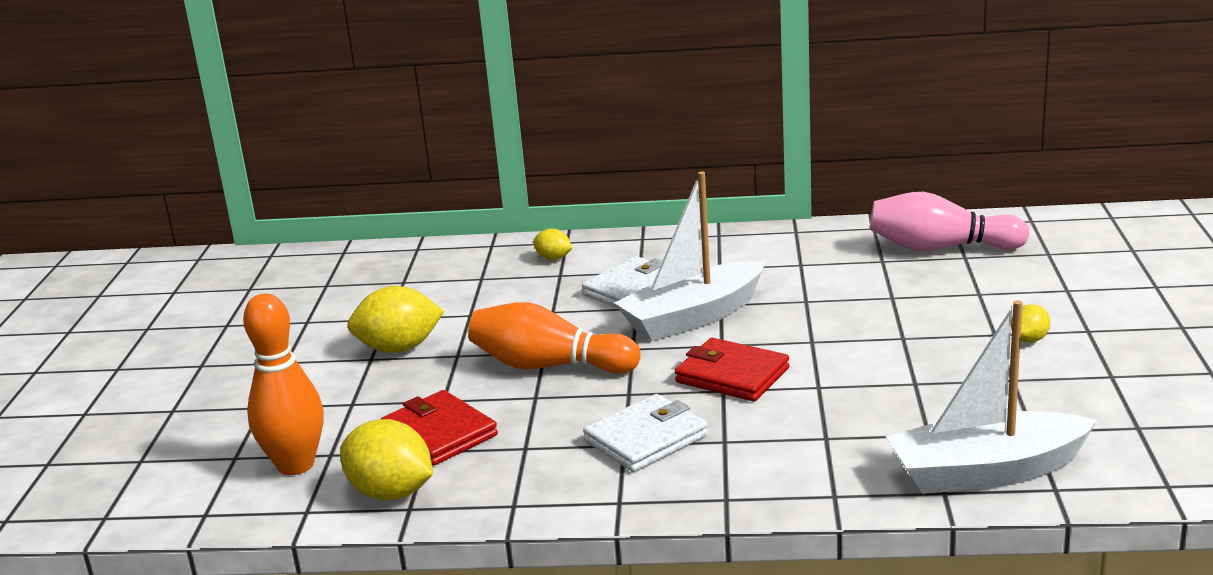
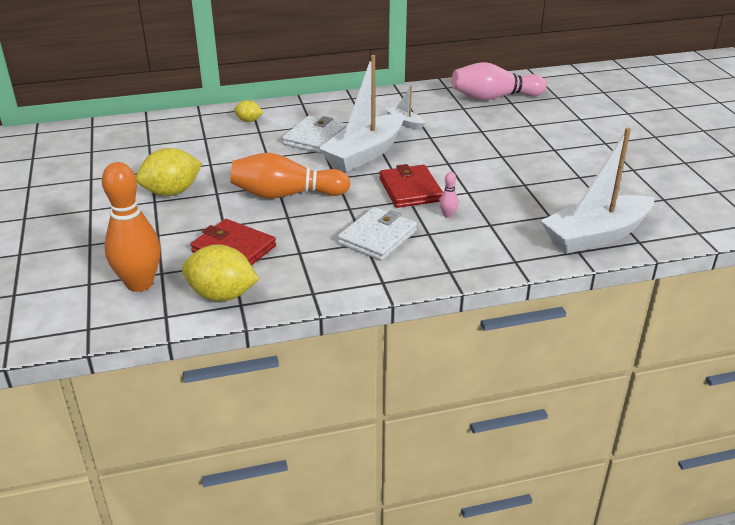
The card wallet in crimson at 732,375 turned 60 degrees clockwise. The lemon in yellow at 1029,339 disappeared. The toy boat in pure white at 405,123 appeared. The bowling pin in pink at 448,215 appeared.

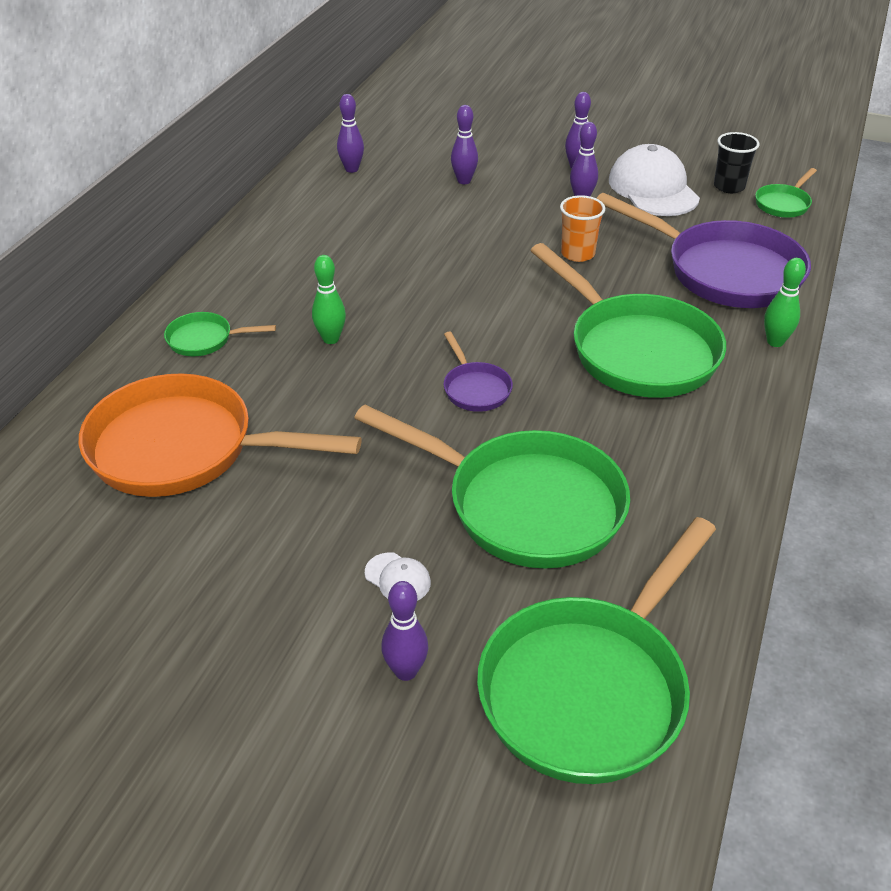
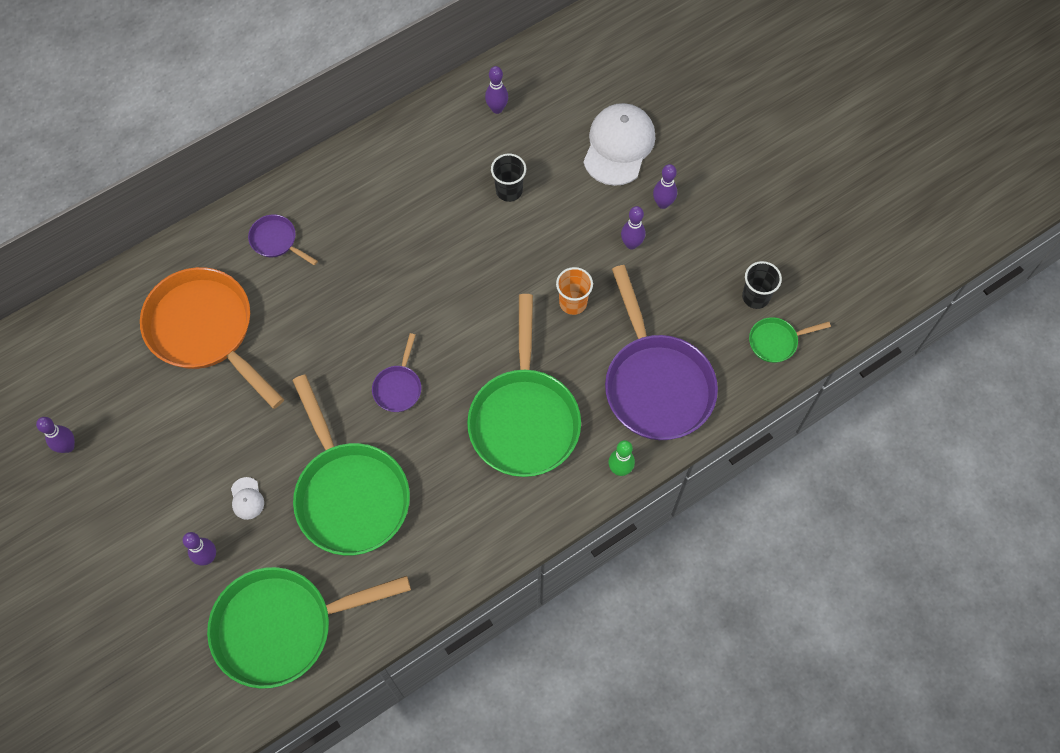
The frying pan in green at 204,339 became the frying pan in royal purple at 276,241. The bowling pin in green at 331,339 disappeared. The bowling pin in royal purple moved from 464,181 to 68,446. The cap in pure white moved from 653,189 to 619,146. The tumbler in ebony at 509,190 appeared.

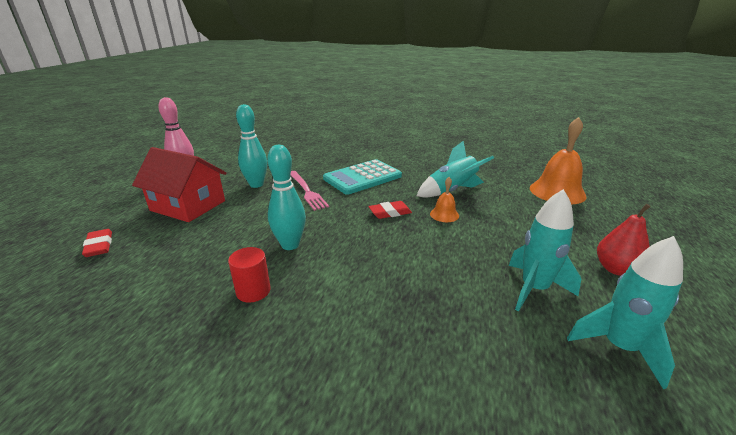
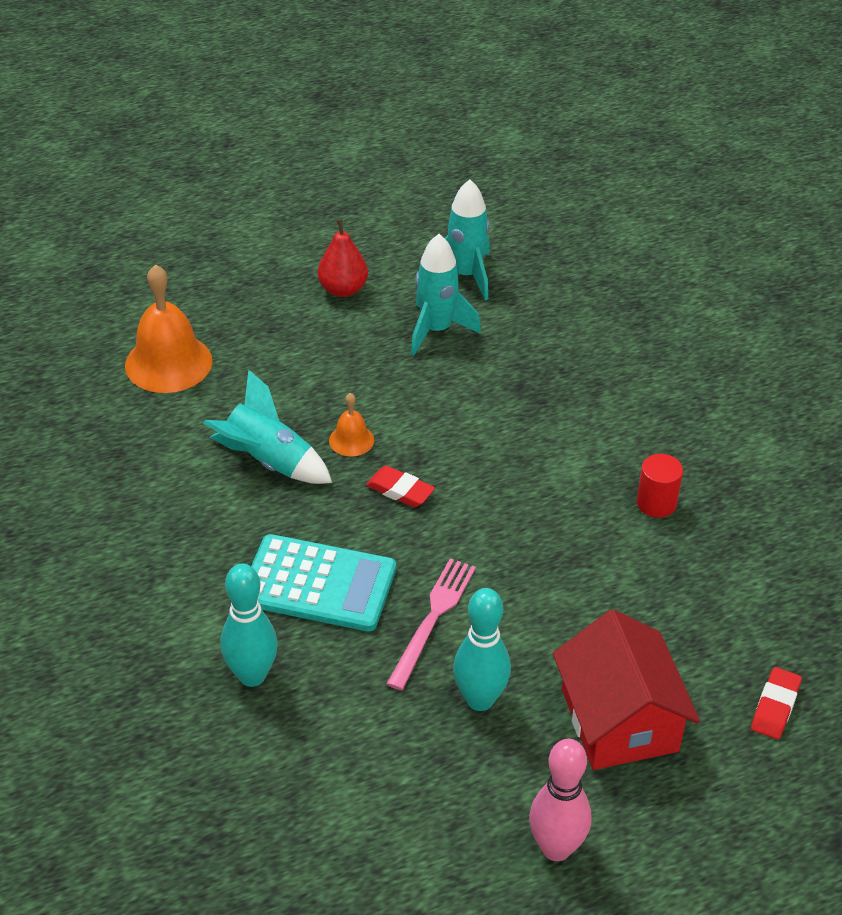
The bowling pin in aqua moved from 290,245 to 252,675.

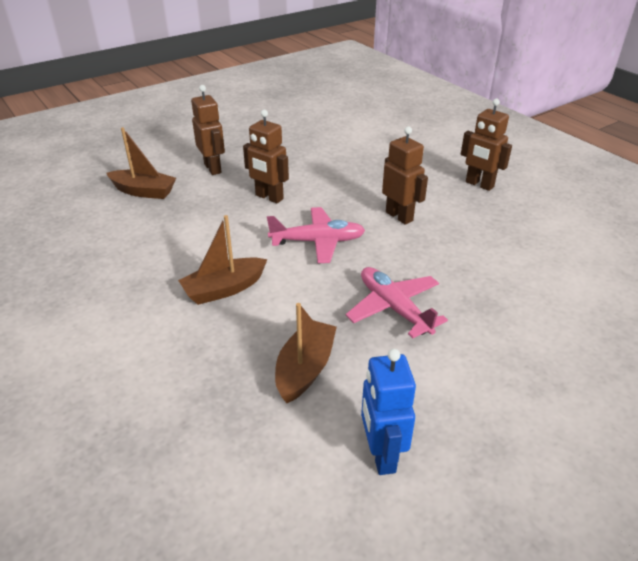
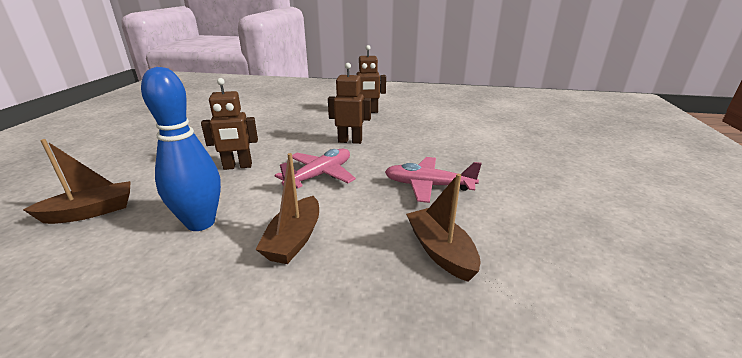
The robot figure in brown at 213,168 disappeared. The robot figure in cobalt at 381,455 disappeared. The bowling pin in cobalt at 200,223 appeared.

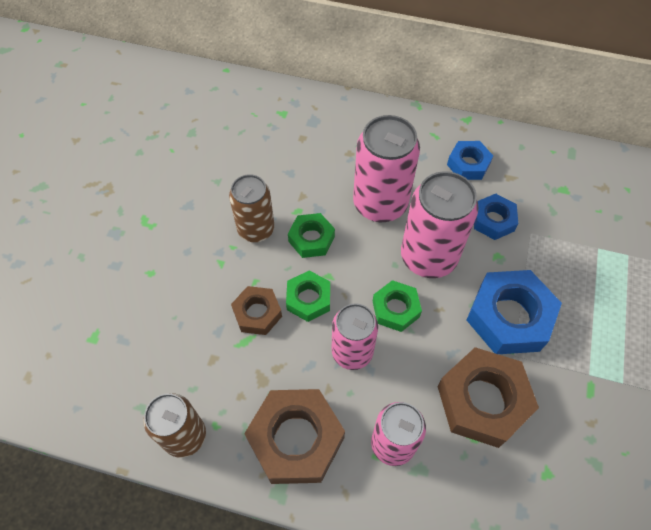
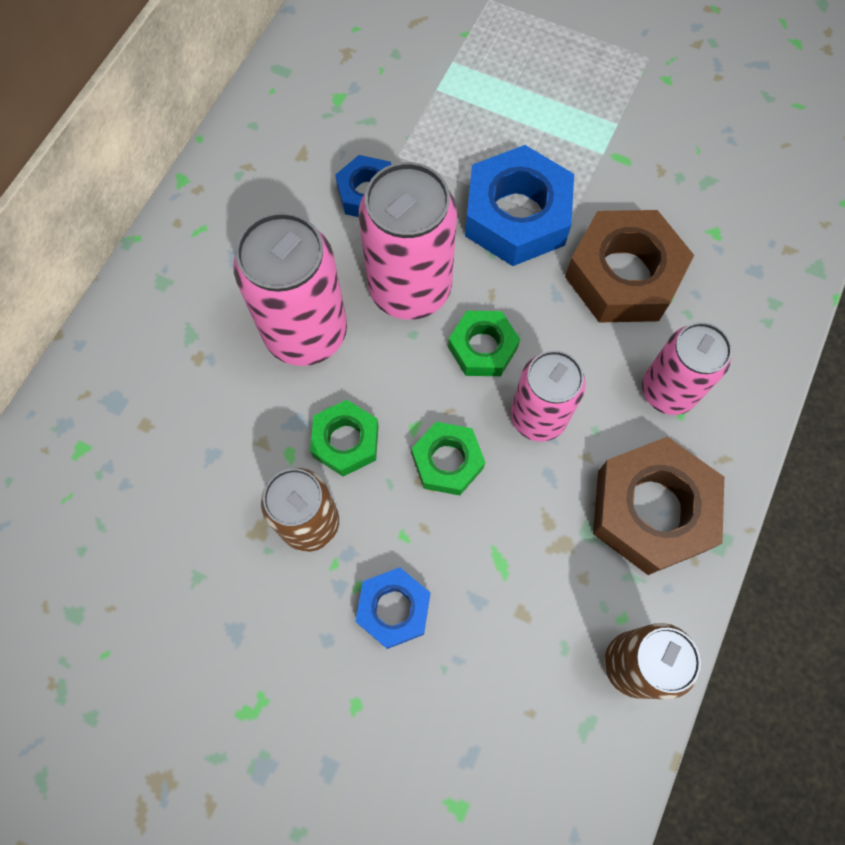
The hex nut in brown at 257,313 disappeared. The hex nut in cobalt moved from 468,164 to 393,609.

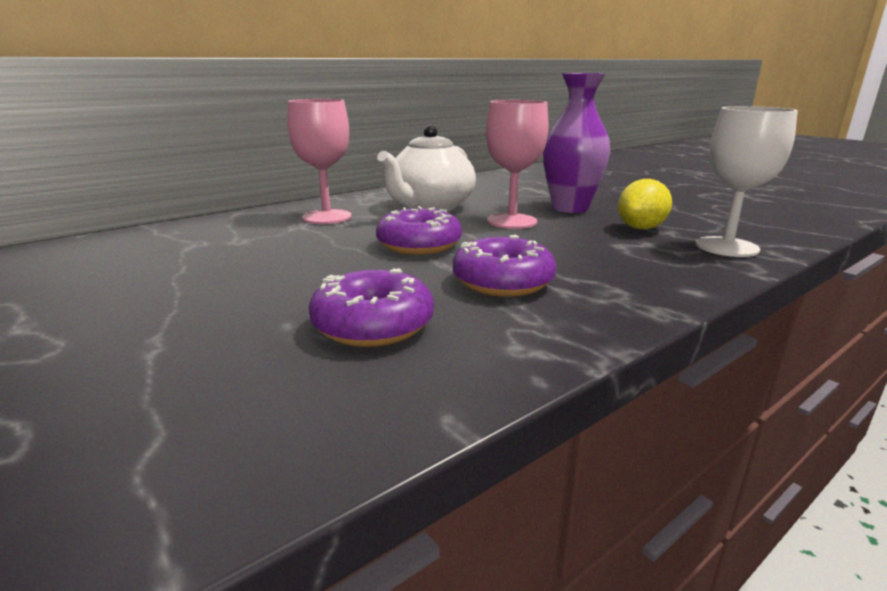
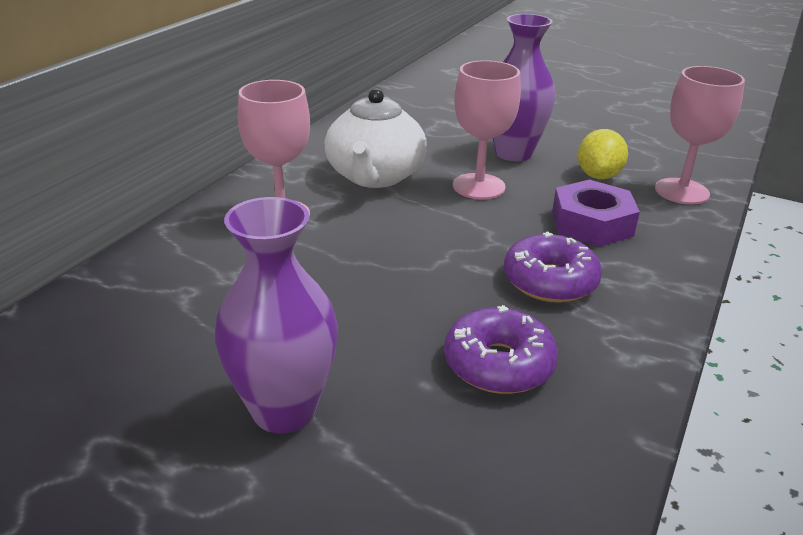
The donut in royal purple at 419,245 disappeared. The chalice in pure white at 726,247 became the chalice in pink at 681,191. The vase in royal purple at 284,410 appeared. The hex nut in royal purple at 592,223 appeared.

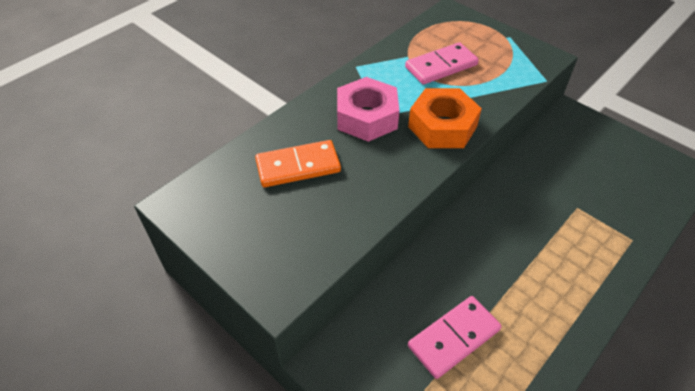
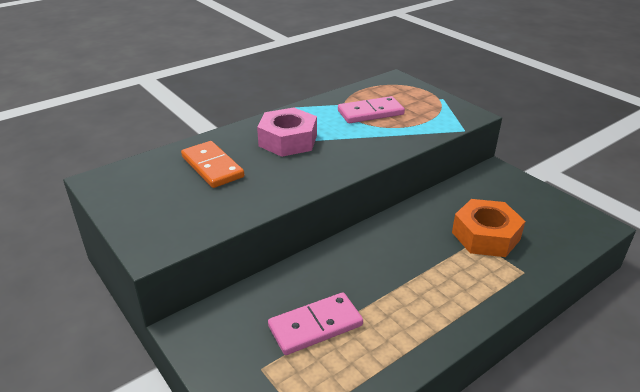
The domino tile in orange-coloured at 298,166 turned 60 degrees clockwise. The hex nut in orange-coloured moved from 442,126 to 485,236.

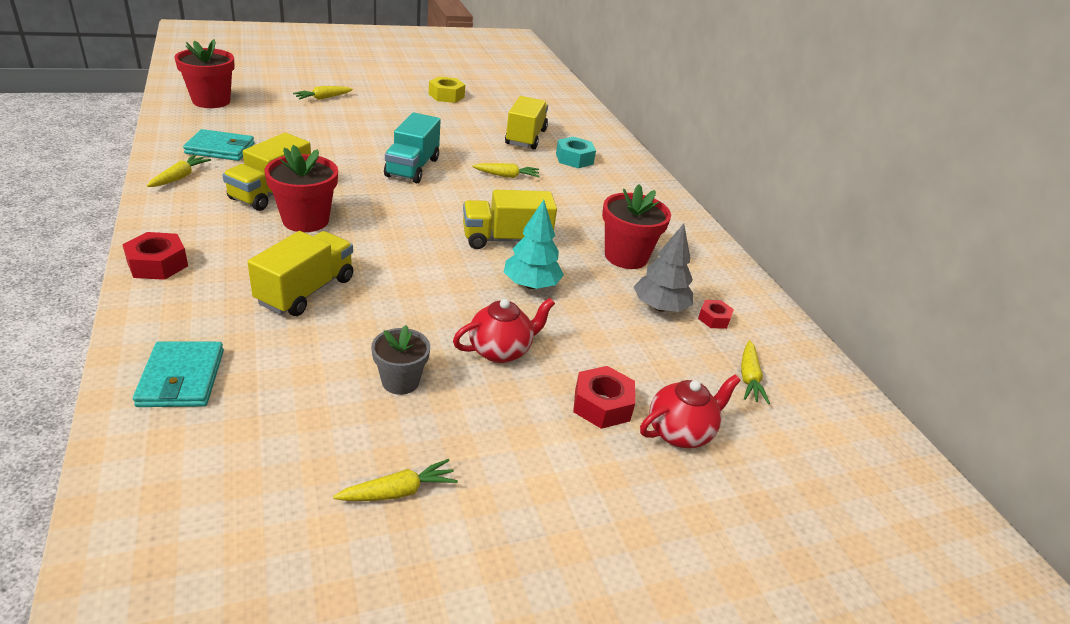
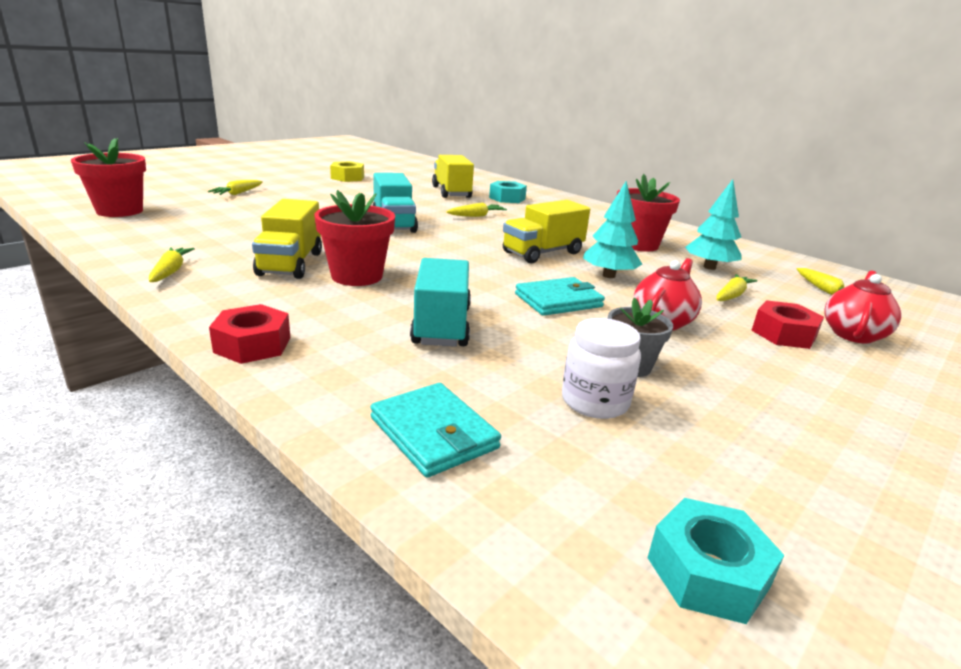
The card wallet in aqua moved from 220,148 to 558,300. The lorry in yellow at 306,291 became the lorry in aqua at 441,326. The root vegetable in yellow moved from 399,491 to 732,295. The fir tree in gray at 659,307 became the fir tree in aqua at 709,267. The hex nut in crimson at 714,319 disappeared. The jam jar in pure white at 595,401 appeared. The hex nut in aqua at 707,572 appeared.

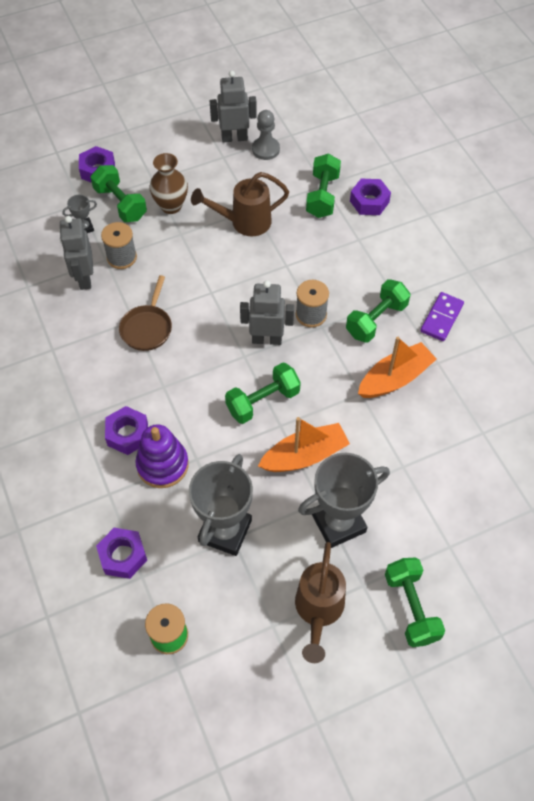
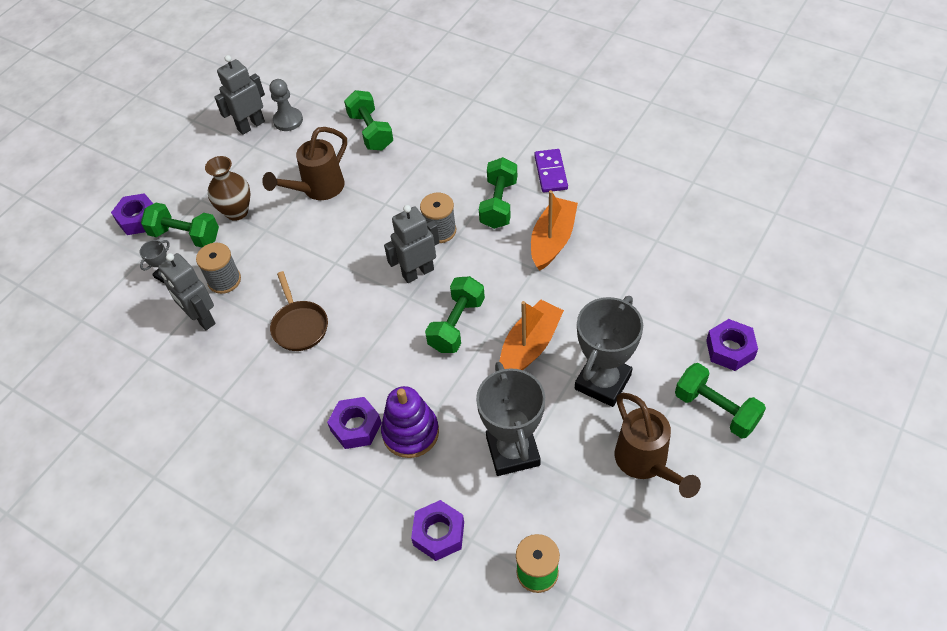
The hex nut in royal purple moved from 369,201 to 730,349.

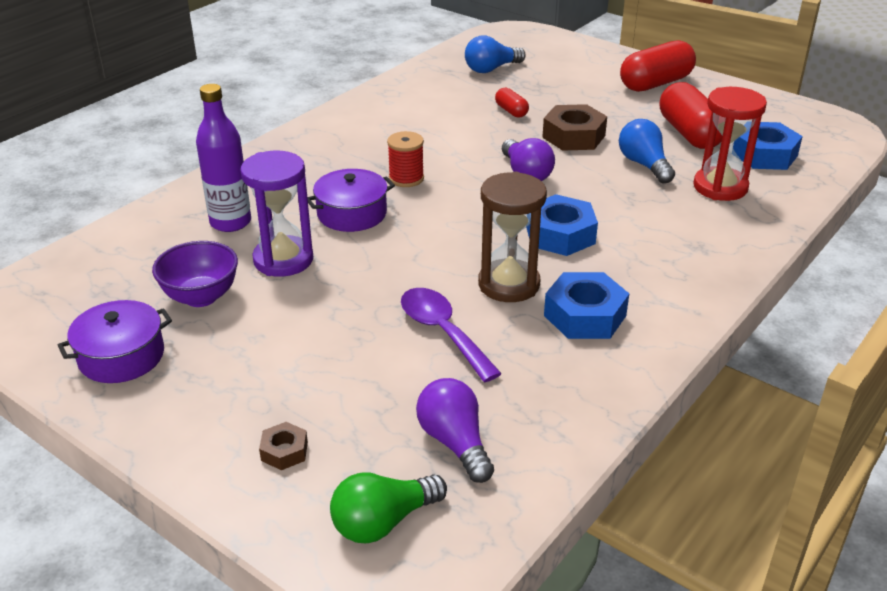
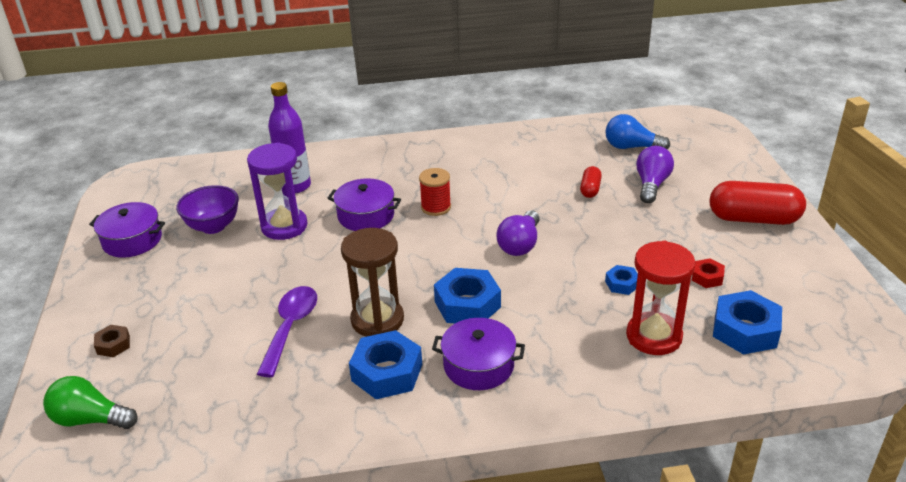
The bulb in royal purple moved from 455,442 to 651,184. The hex nut in brown at 573,136 disappeared. The bulb in cobalt at 644,164 was replaced by the hex nut in cobalt at 622,284. The pill shape in crimson at 689,134 was replaced by the hex nut in crimson at 707,277. The cooking pot in royal purple at 478,365 appeared.

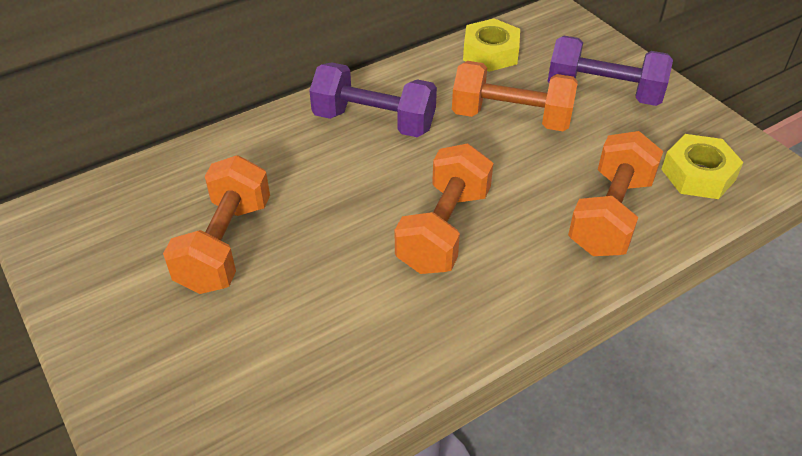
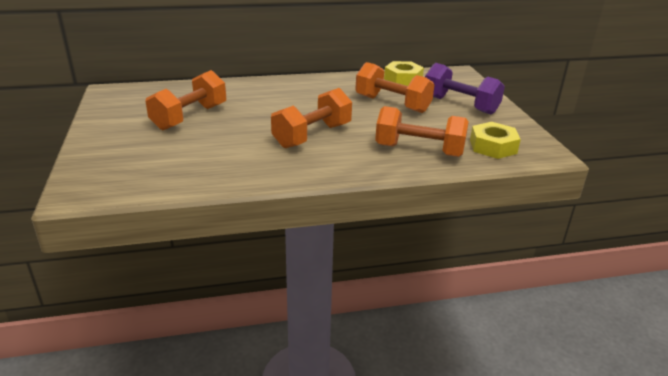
The dumbbell in royal purple at 374,122 disappeared. The dumbbell in orange-coloured at 610,215 turned 60 degrees clockwise.

